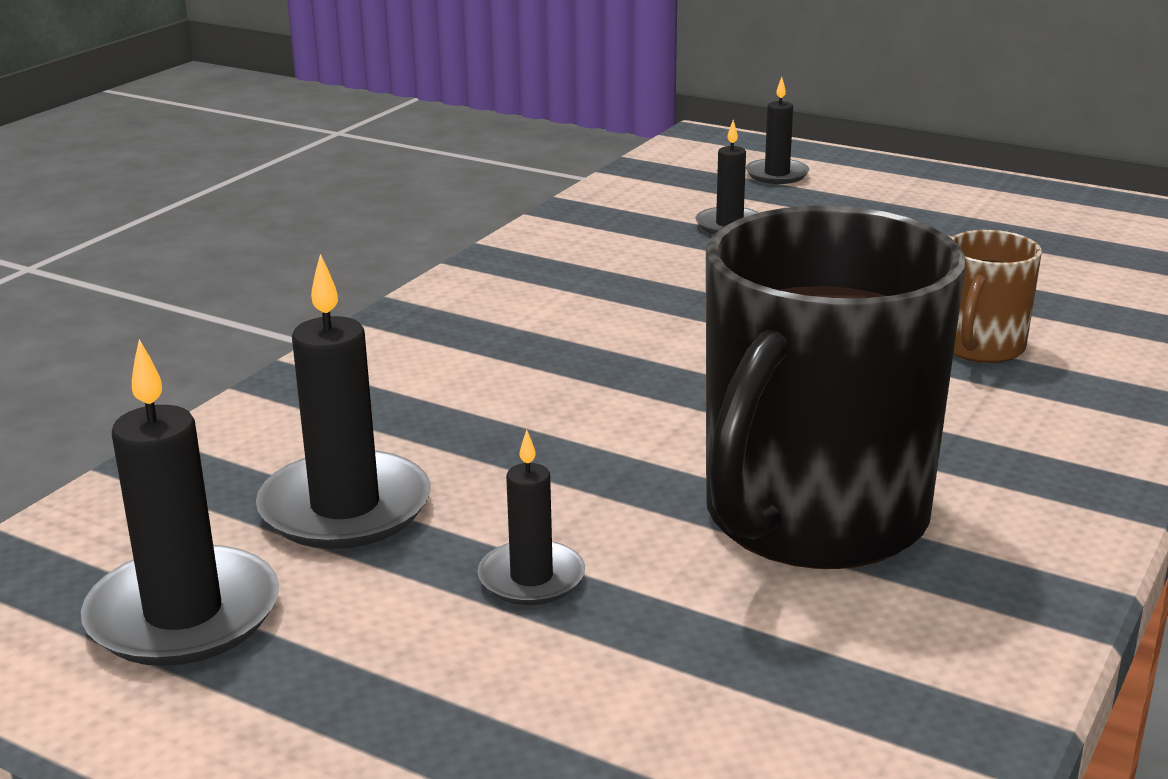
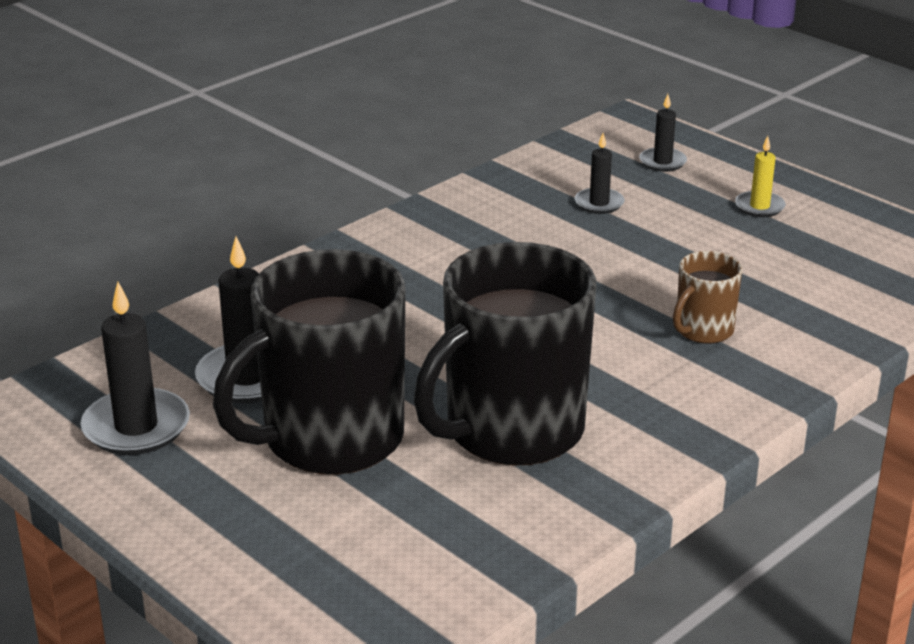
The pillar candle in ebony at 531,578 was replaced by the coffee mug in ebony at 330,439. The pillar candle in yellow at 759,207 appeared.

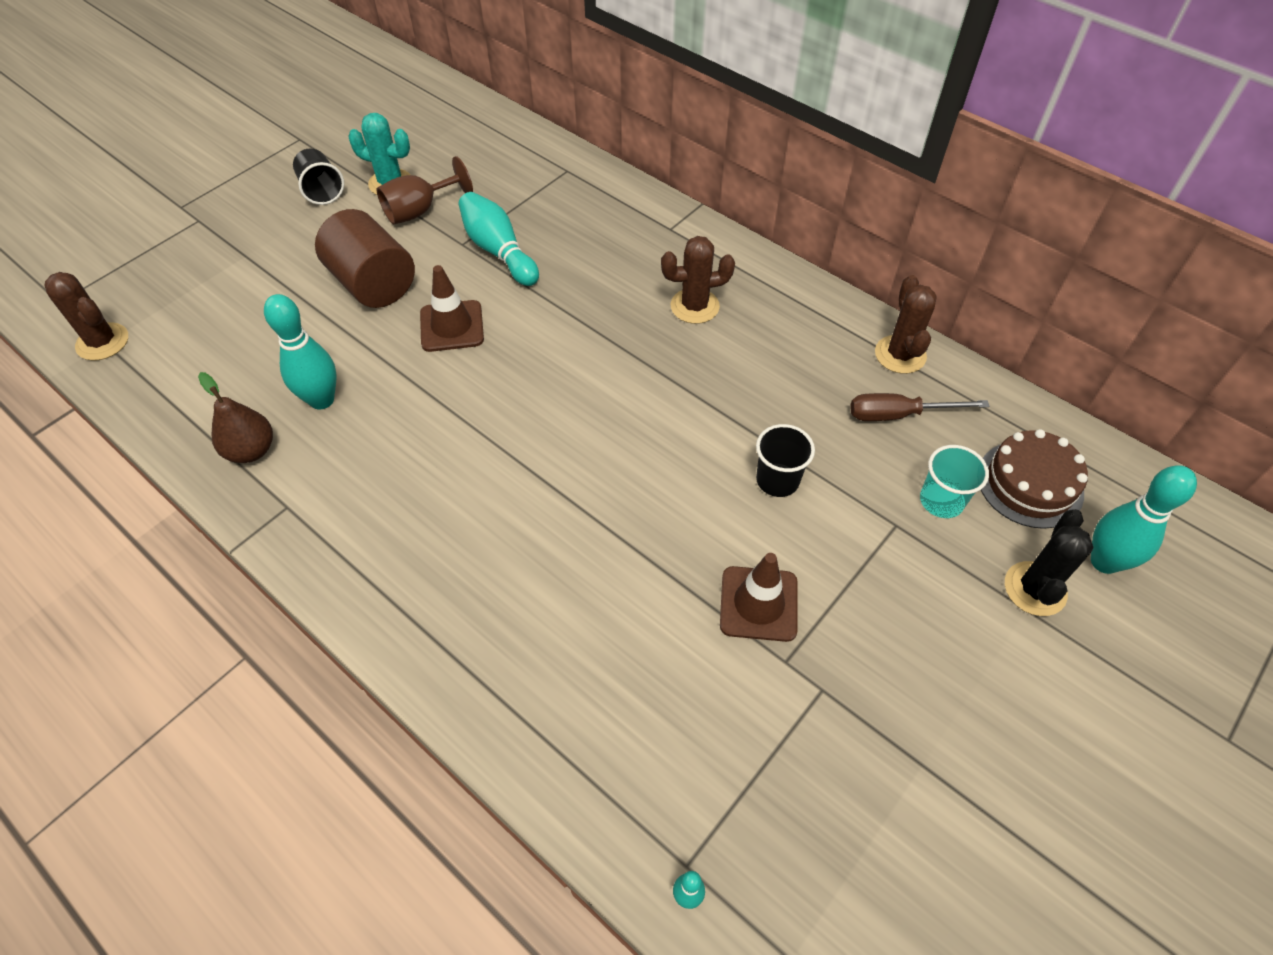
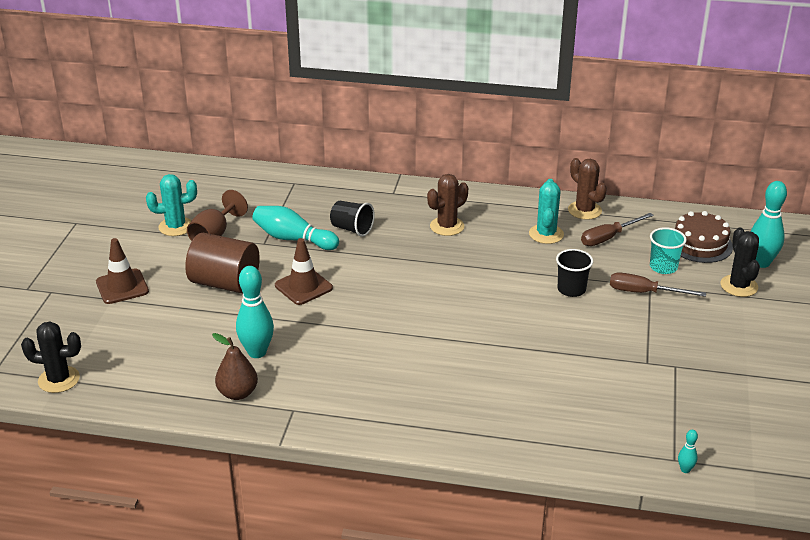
The prickly plant in brown at 102,342 became the prickly plant in ebony at 59,379. The tumbler in ebony moved from 322,190 to 352,229. The traffic cone in brown moved from 758,604 to 122,287. The prickly plant in aqua at 546,234 appeared. The screwdriver in brown at 644,292 appeared.

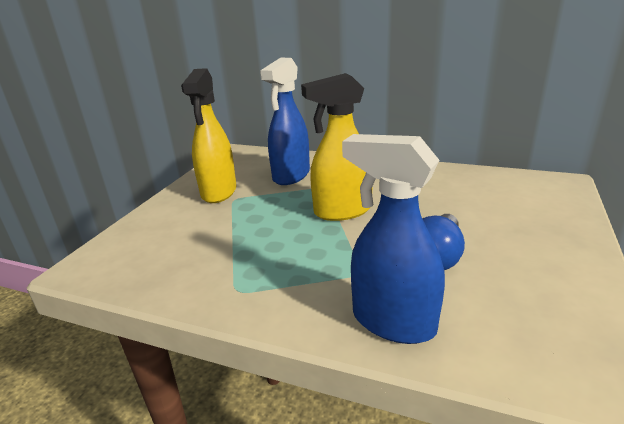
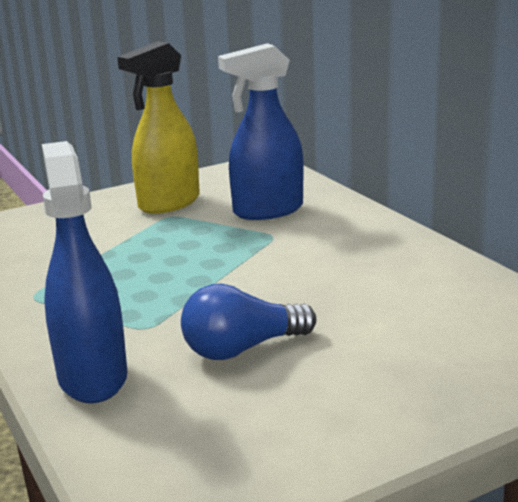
The spray bottle in yellow at 342,211 disappeared.

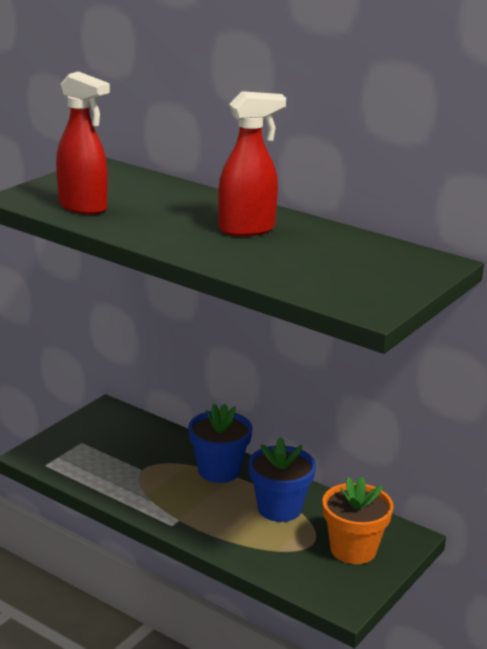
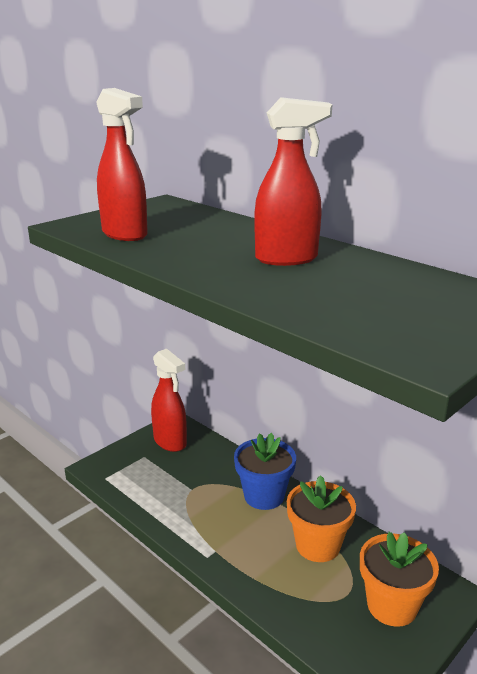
The flower pot in cobalt at 279,508 became the flower pot in orange-coloured at 318,545. The spray bottle in crimson at 170,442 appeared.

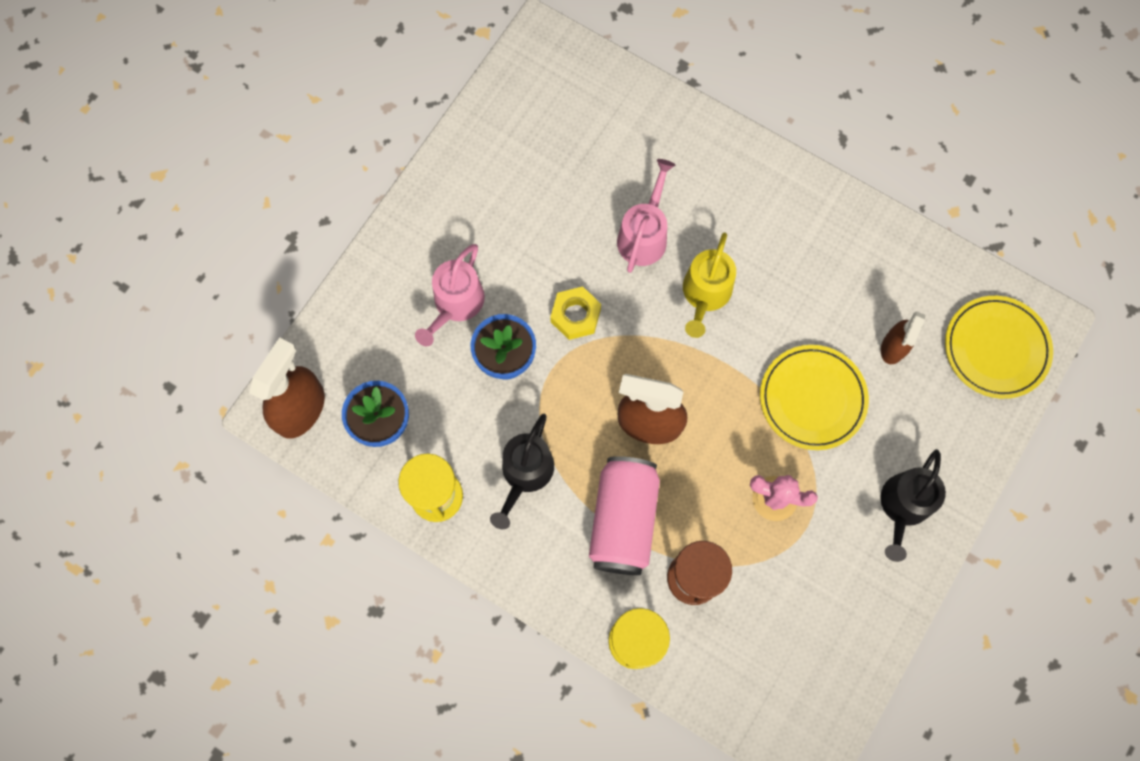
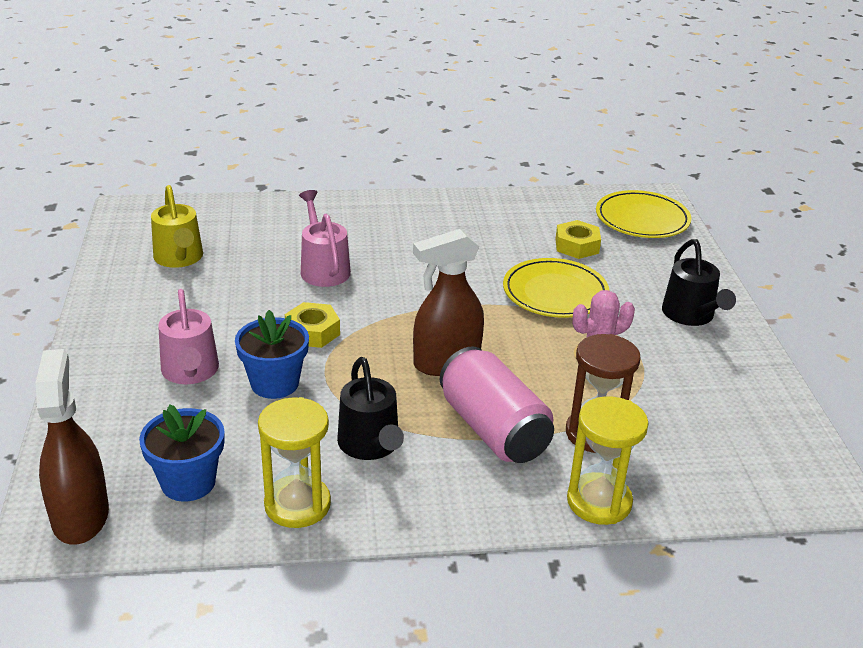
The sprinkling can in yellow moved from 705,294 to 179,258. The spray bottle in brown at 893,347 was replaced by the hex nut in yellow at 577,246.

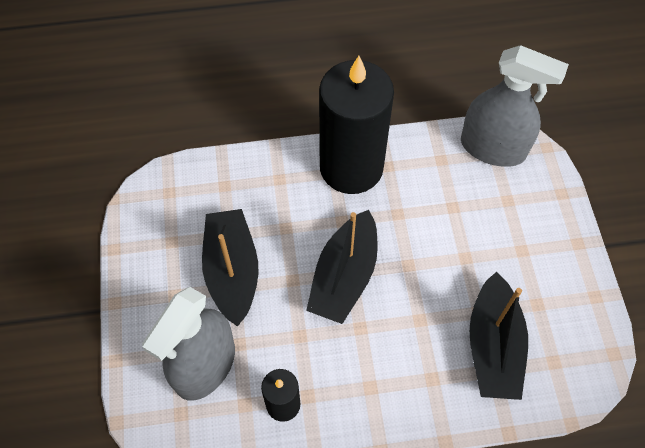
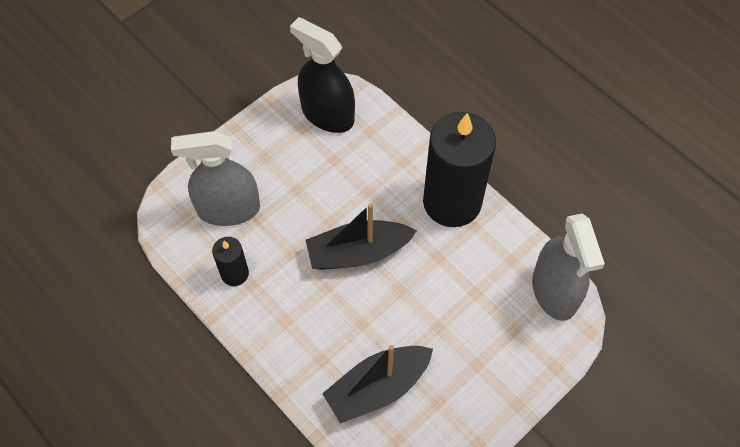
The toy boat in ebony at 232,271 disappeared. The spray bottle in ebony at 327,114 appeared.

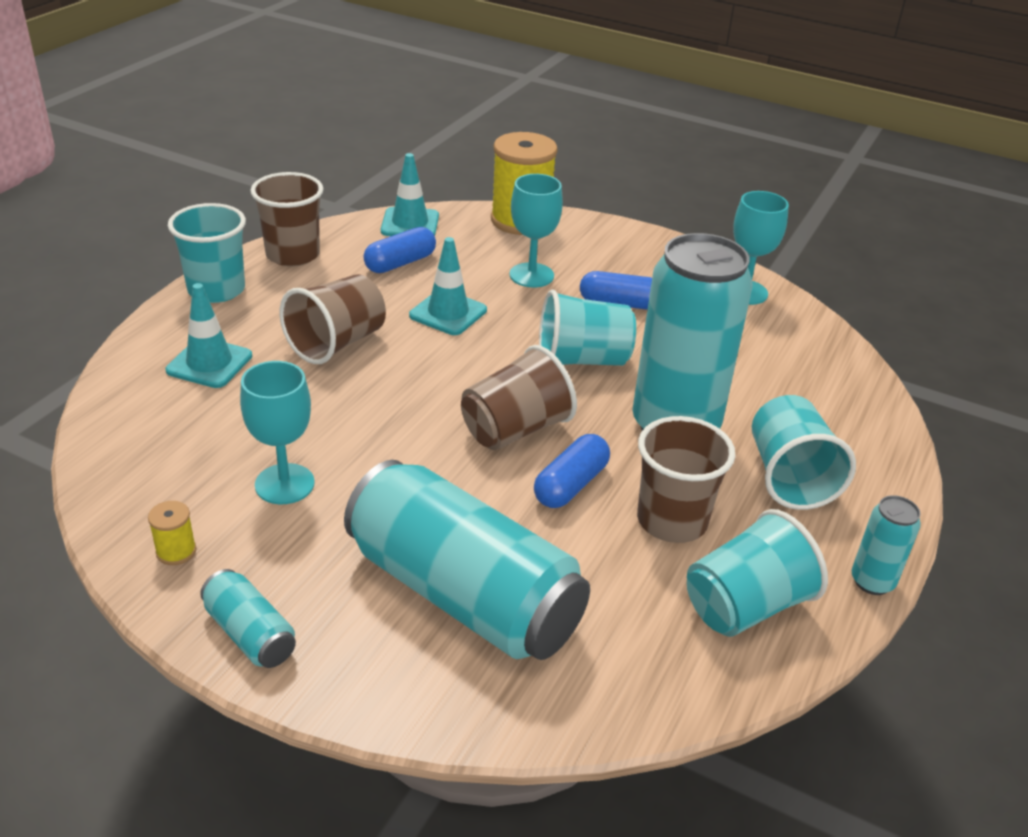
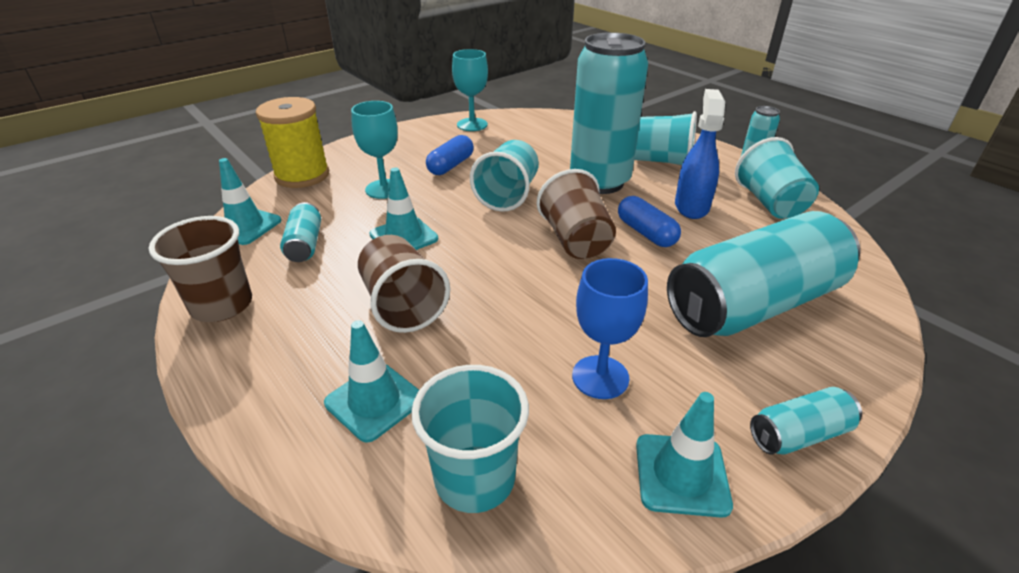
The reel of thread in yellow at 176,551 was replaced by the traffic cone in aqua at 681,474. The tumbler in aqua moved from 216,290 to 475,478. The chalice in aqua at 284,484 became the chalice in cobalt at 600,377. The pill shape in cobalt at 400,263 was replaced by the soda can in aqua at 305,244. The tumbler in brown at 672,521 was replaced by the spray bottle in cobalt at 691,206.

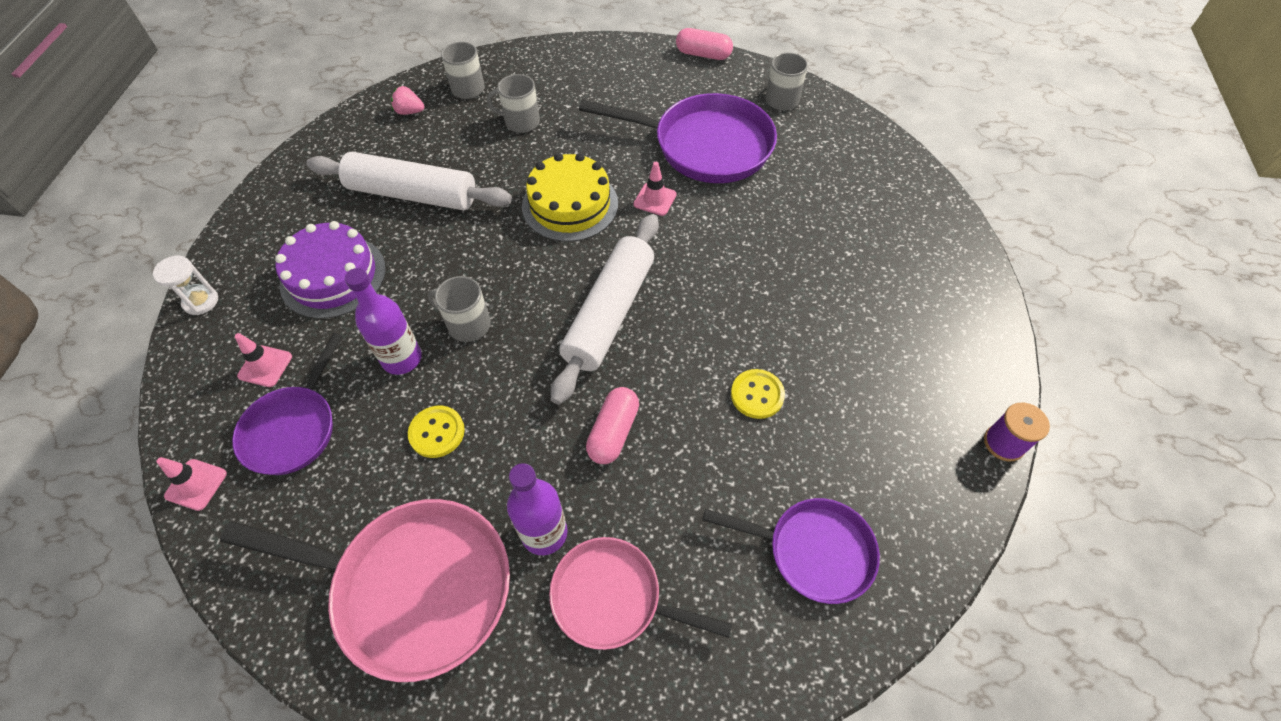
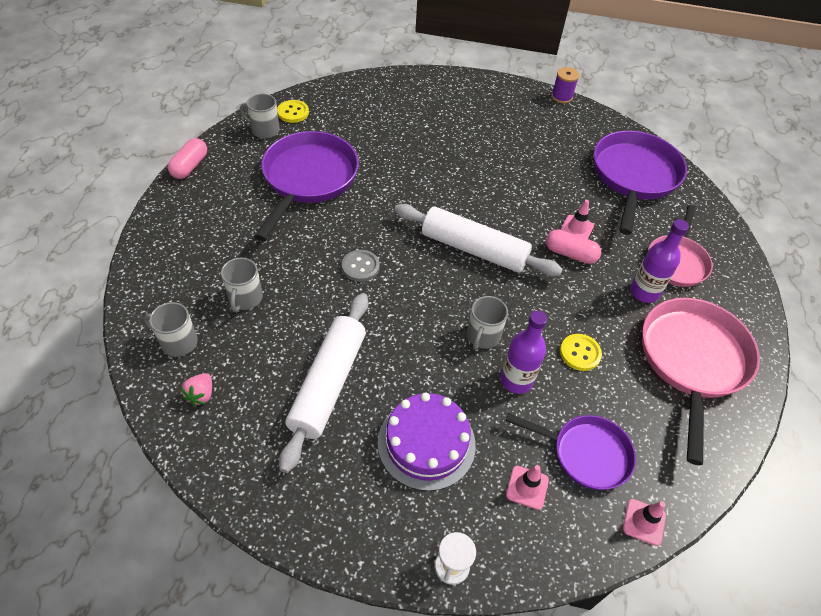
The cake in yellow at 570,205 was replaced by the sewing button in gray at 360,267. The traffic cone in pink moved from 655,199 to 577,228. The frying pan in royal purple at 813,551 changed to 1.62 times the size. The sewing button in yellow moved from 757,395 to 293,112.

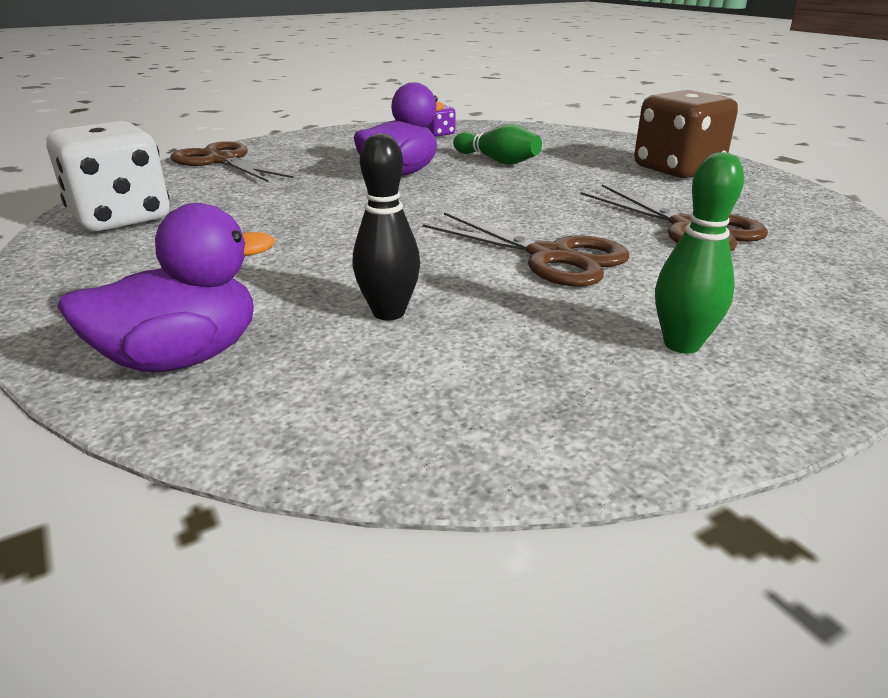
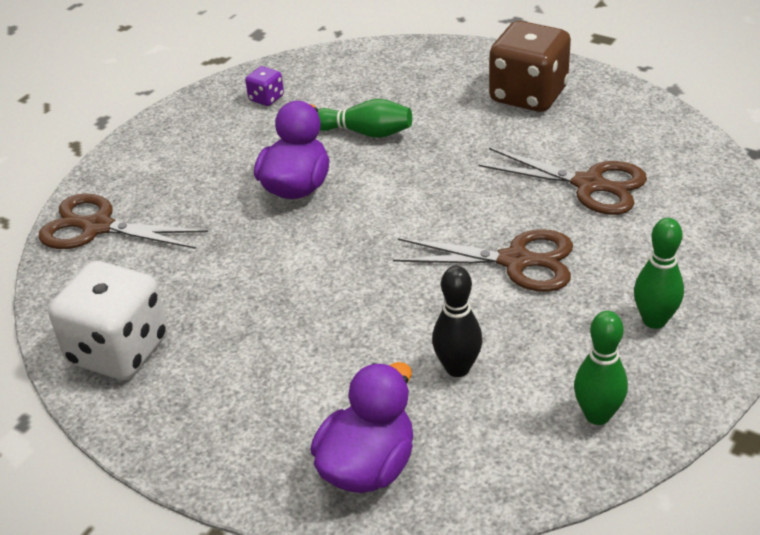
The bowling pin in green at 597,415 appeared.

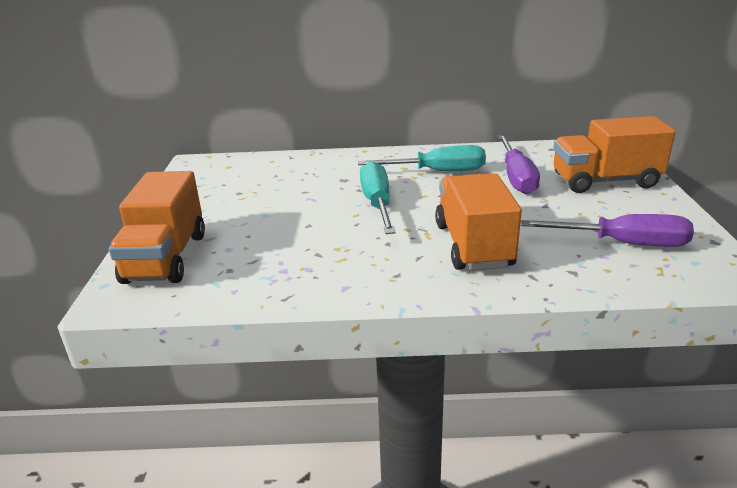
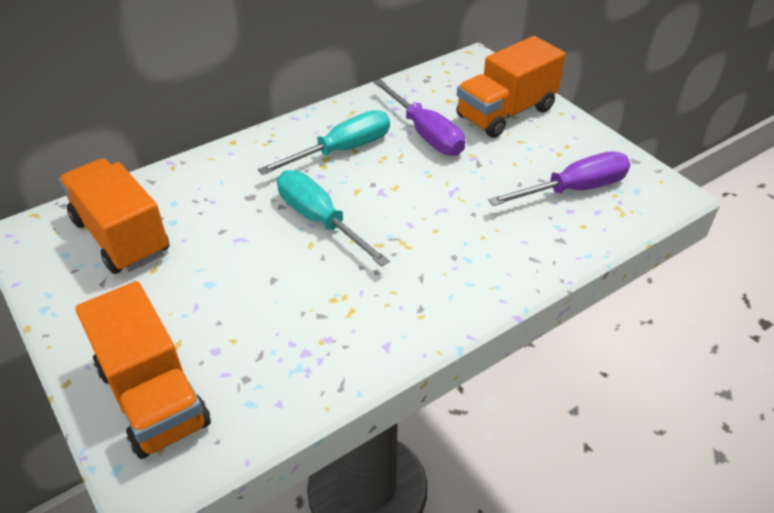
The lorry in orange-coloured moved from 473,245 to 121,236.

